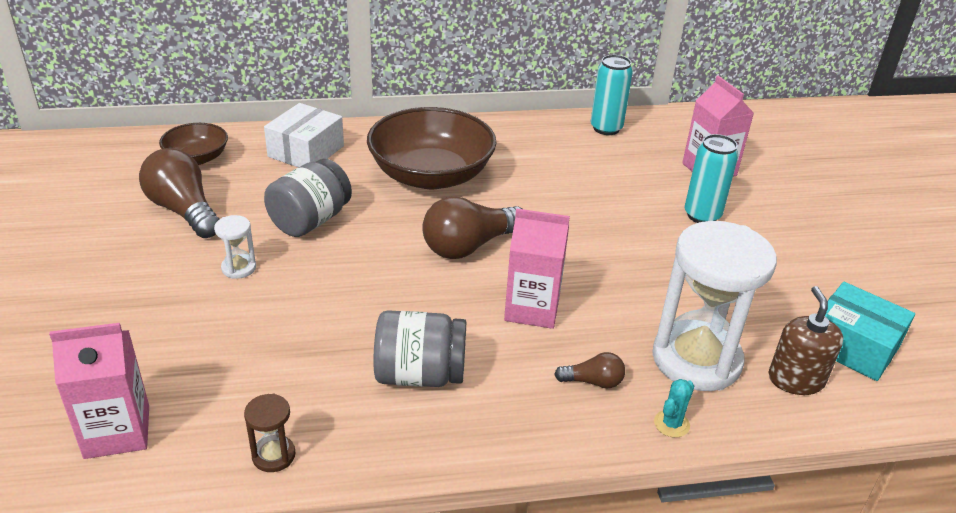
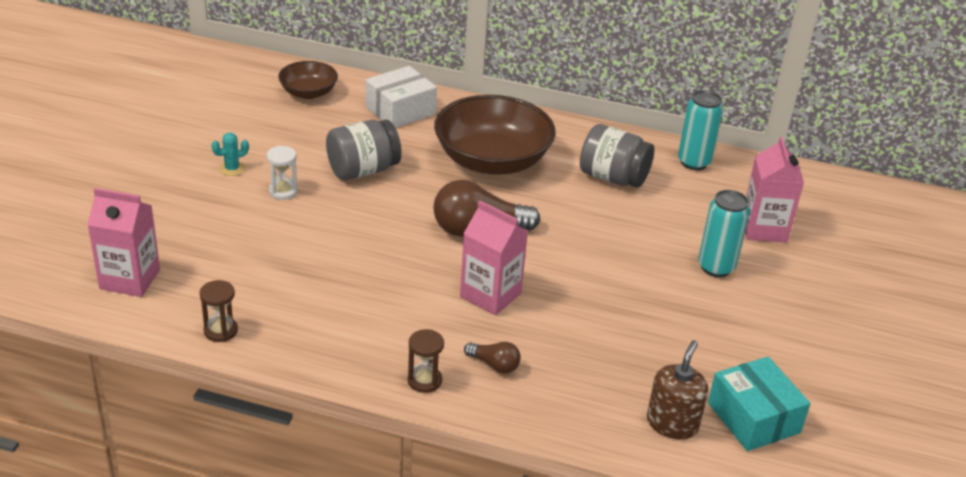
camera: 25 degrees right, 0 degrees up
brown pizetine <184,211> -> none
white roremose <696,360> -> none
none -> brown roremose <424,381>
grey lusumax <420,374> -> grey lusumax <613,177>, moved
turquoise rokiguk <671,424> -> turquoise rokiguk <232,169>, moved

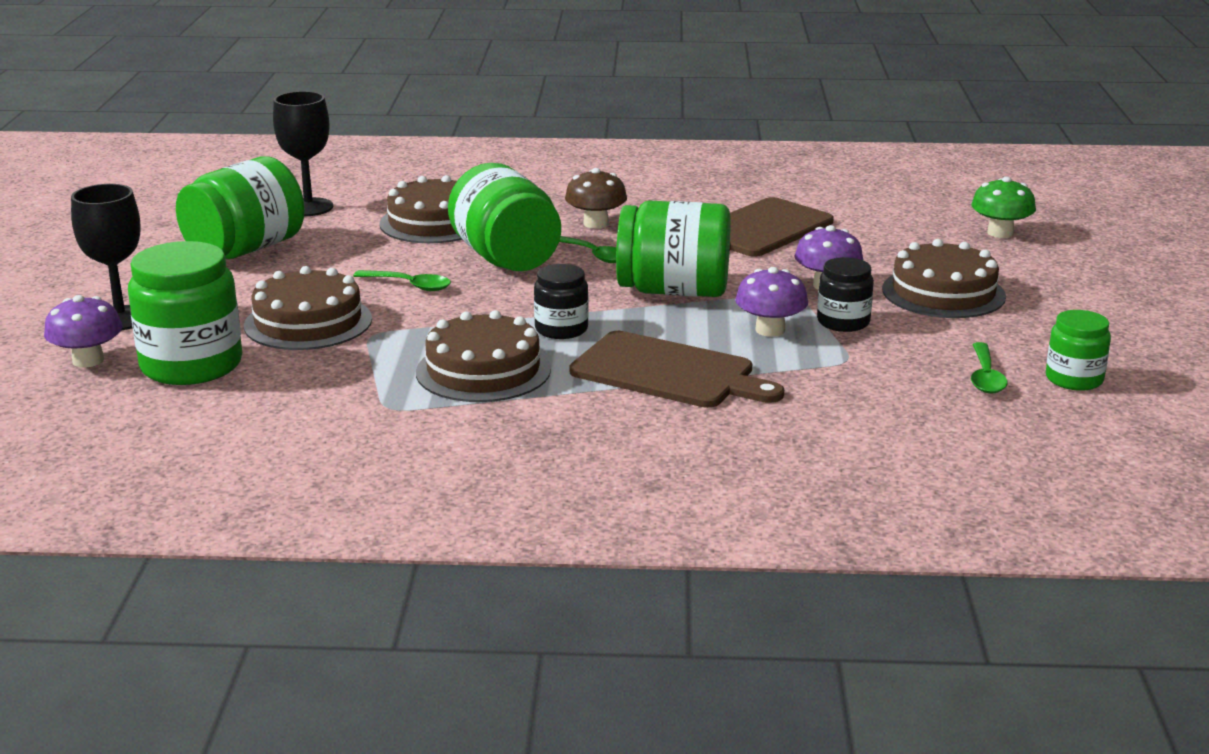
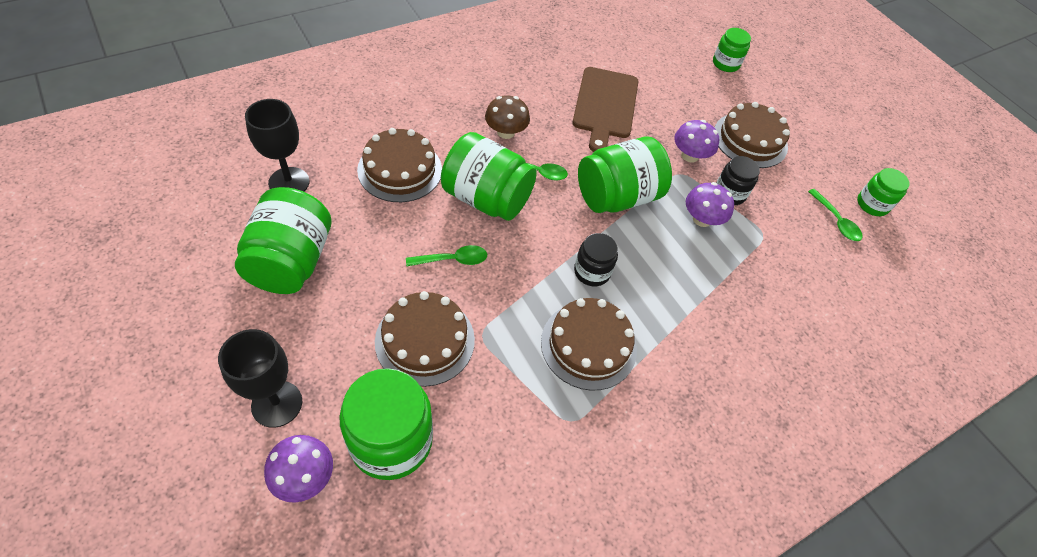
camera: 40 degrees left, 30 degrees up
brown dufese <668,372> -> none
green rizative <1000,233> -> green lusumax <725,63>

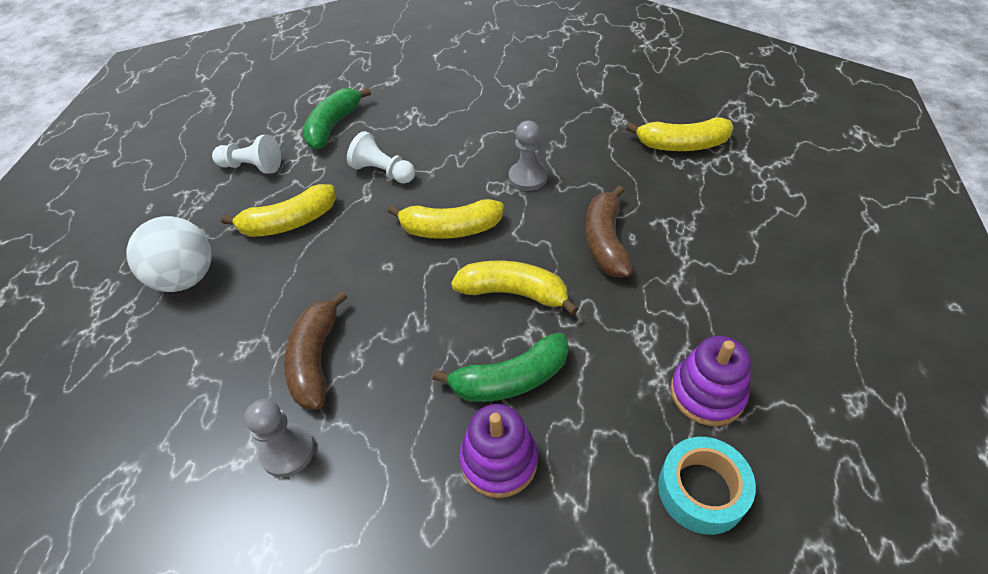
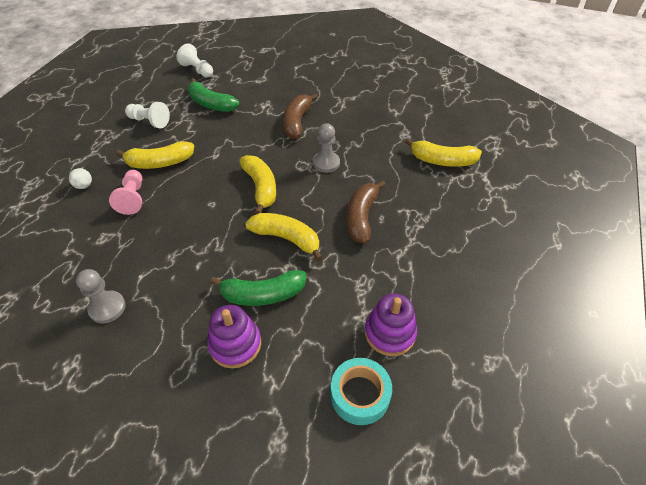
camera: 10 degrees right, 0 degrees up
none -> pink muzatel <133,198>
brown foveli <316,359> -> brown foveli <297,122>, moved
white muzatel <383,172> -> white muzatel <197,70>, moved
green foveli <333,126> -> green foveli <211,104>, 90 degrees counterclockwise
yellow foveli <450,229> -> yellow foveli <261,188>, 120 degrees counterclockwise
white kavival <186,278> -> white kavival <84,186>, x0.42

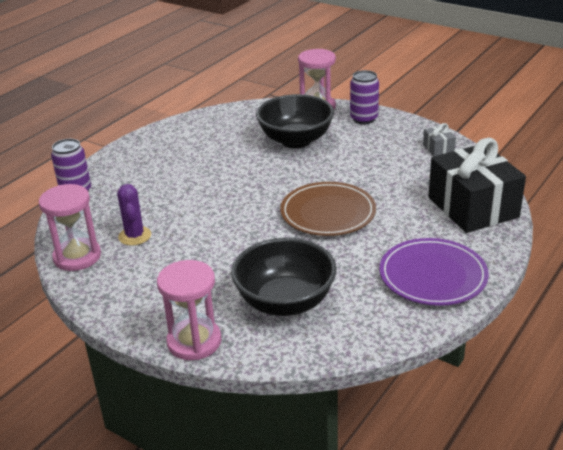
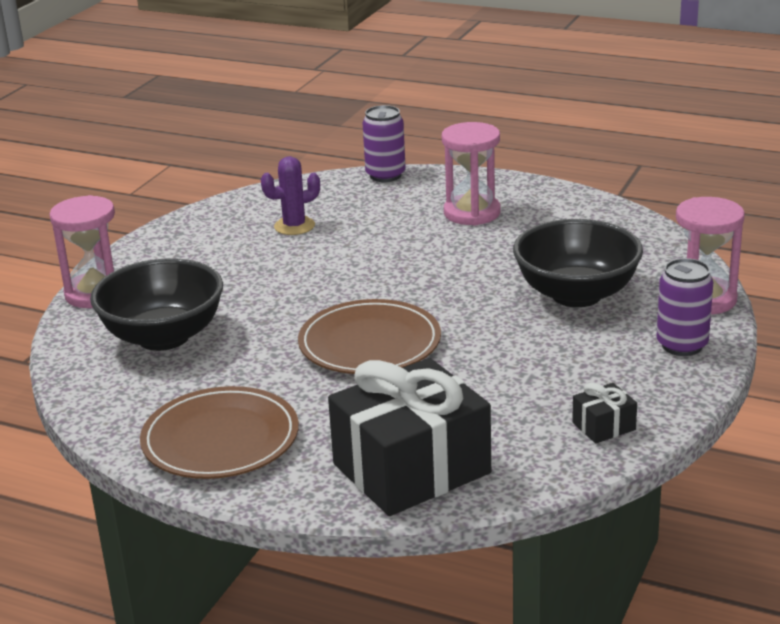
camera: 80 degrees right, 5 degrees down
pink roremose <77,257> -> pink roremose <472,213>, moved
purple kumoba <433,276> -> brown kumoba <220,439>
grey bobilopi <438,148> -> black bobilopi <603,426>

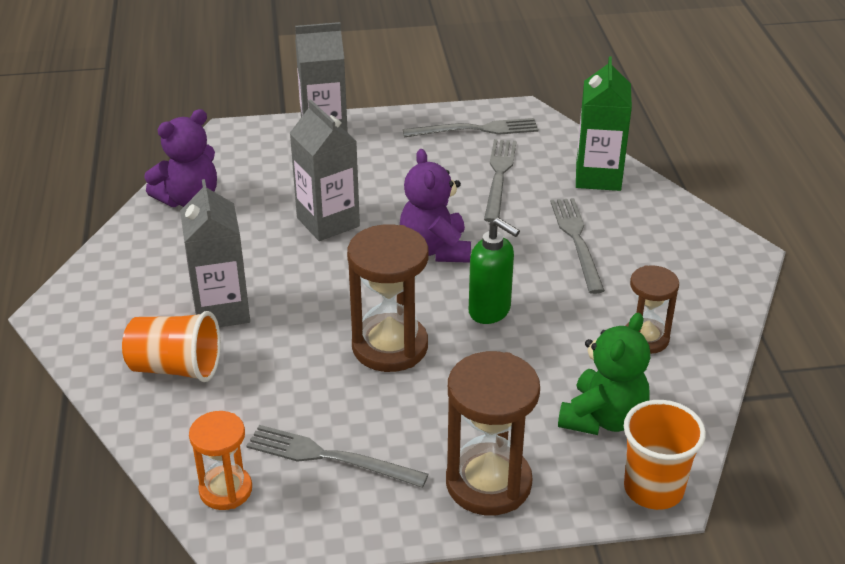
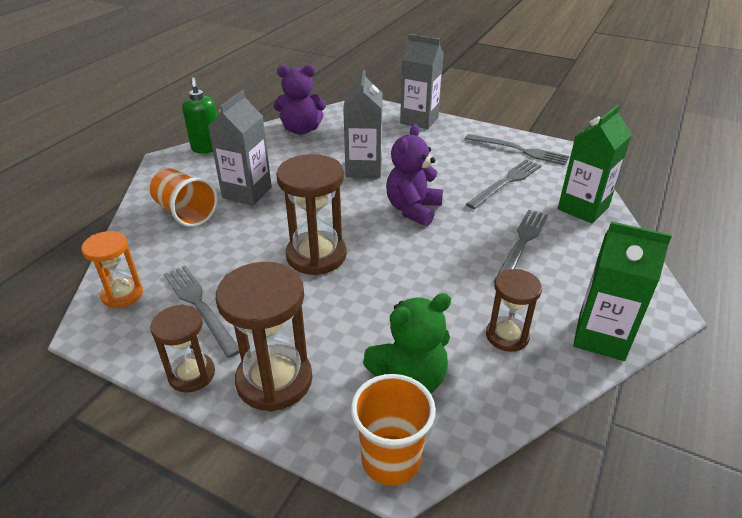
camera: 35 degrees right, 0 degrees up
none -> brown roremose <191,374>
none -> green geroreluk <601,337>
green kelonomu <490,311> -> green kelonomu <207,148>, moved

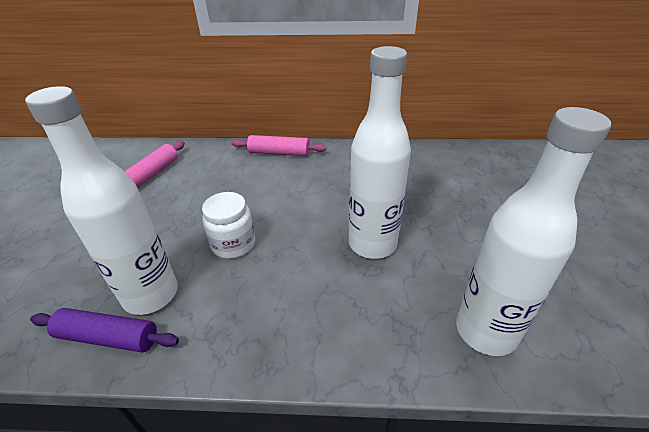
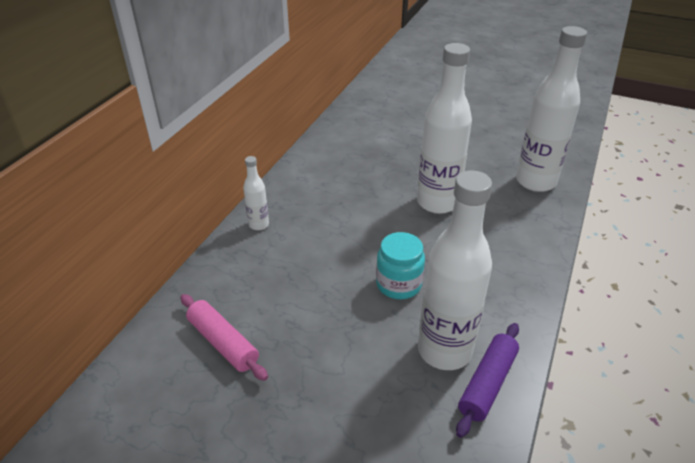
camera: 70 degrees left, 0 degrees up
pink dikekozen <279,153> -> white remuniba <258,225>
white lusumax <233,244> -> turquoise lusumax <398,284>

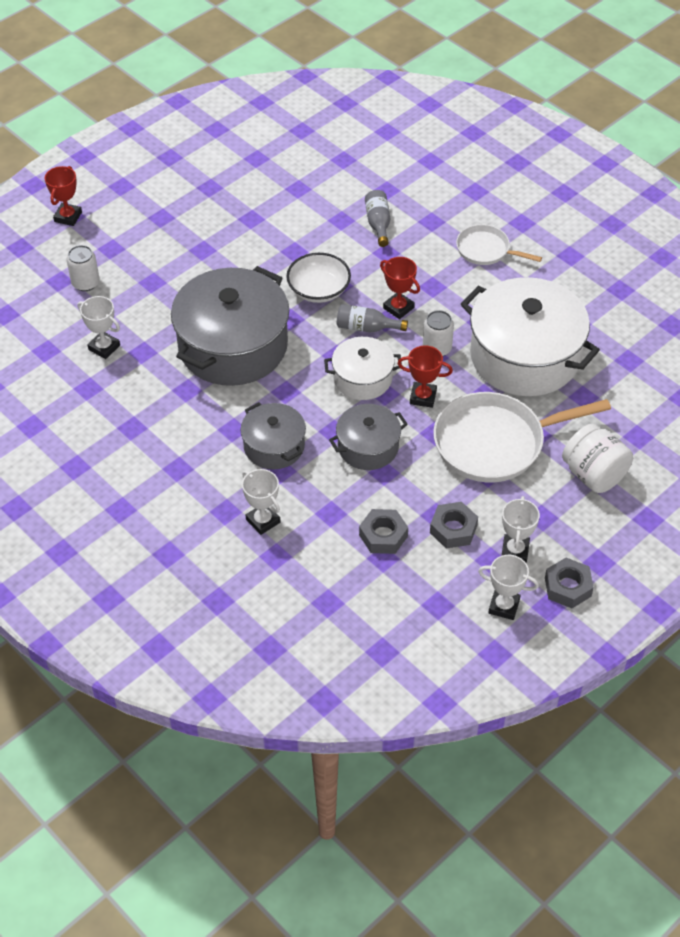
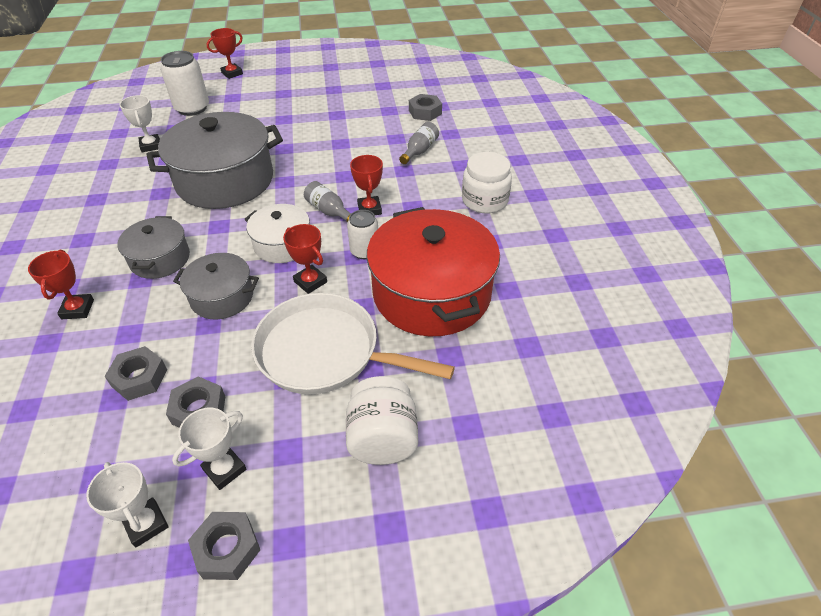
camera: 35 degrees right, 5 degrees down
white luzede <319,290> -> none
none -> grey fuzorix <425,112>
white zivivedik <486,250> -> white lusumax <484,200>
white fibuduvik <263,521> -> red fibuduvik <77,309>
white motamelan <525,356> -> red motamelan <431,293>
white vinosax <85,283> -> white vinosax <192,108>, x1.59

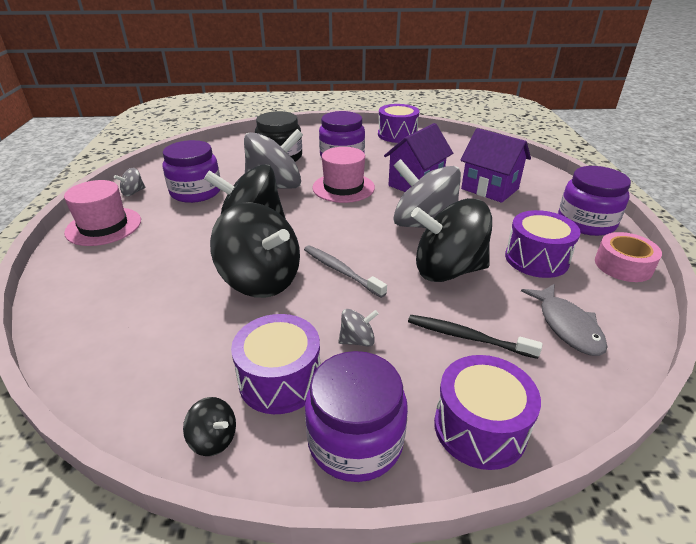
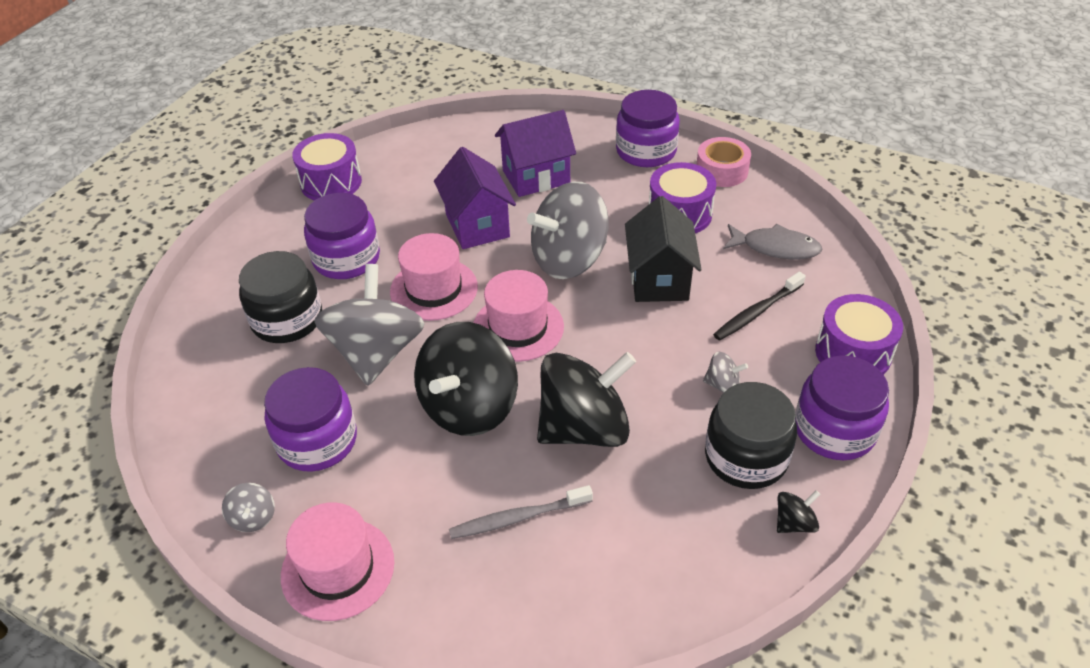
camera: 60 degrees left, 10 degrees up
none -> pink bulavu <518,327>
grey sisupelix <341,271> -> grey sisupelix <518,518>, moved
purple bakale <280,380> -> black lusumax <746,457>
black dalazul <447,270> -> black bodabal <659,279>
grey dalazul <357,340> -> grey dalazul <722,385>, 90 degrees clockwise

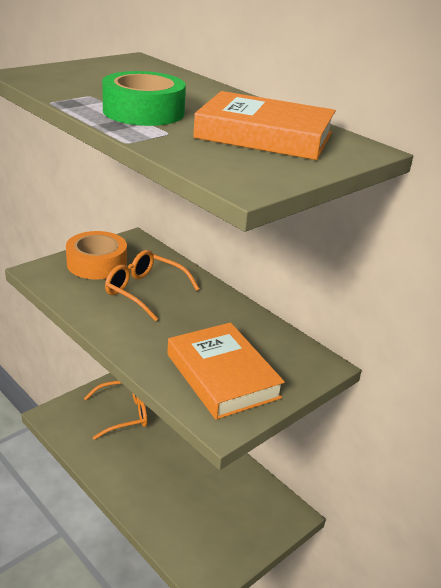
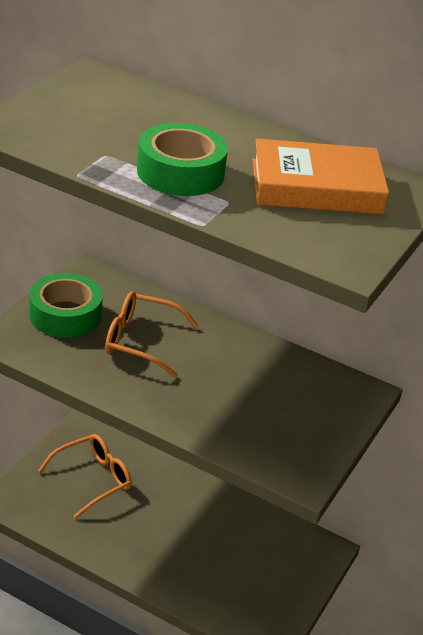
camera: 20 degrees left, 5 degrees up
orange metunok <222,376> -> none
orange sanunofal <97,264> -> green sanunofal <65,315>

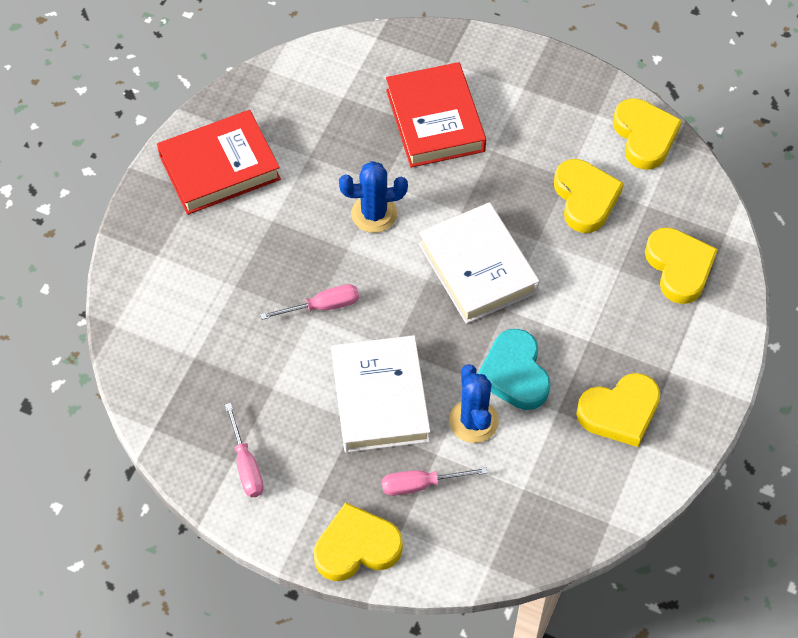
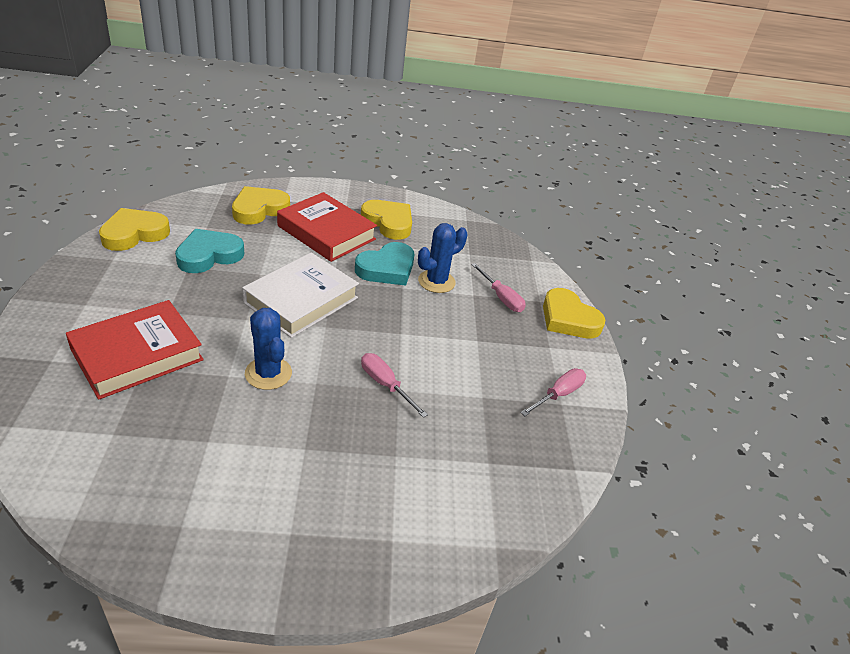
camera: 120 degrees left, 20 degrees down
white metunok <380,398> -> none
red metunok <219,167> -> red metunok <326,233>, moved
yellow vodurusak <585,198> -> turquoise vodurusak <209,255>

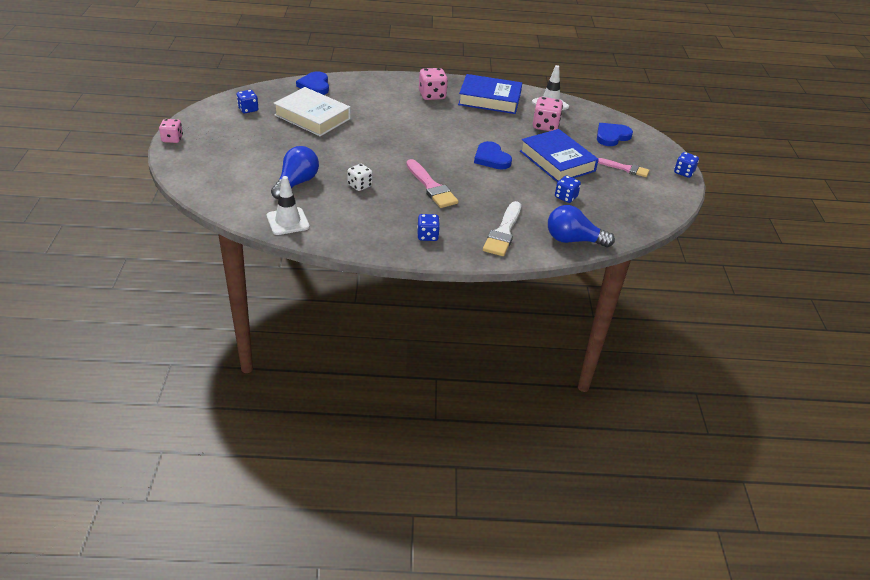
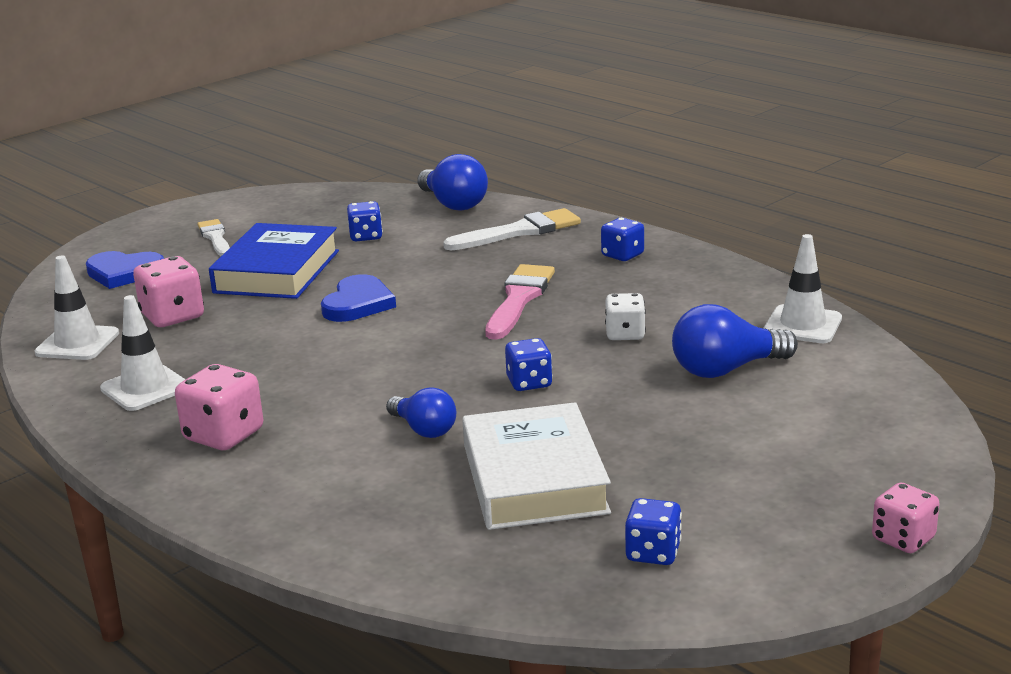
camera: 130 degrees left, 15 degrees down
blue vodurusak <315,86> -> none
none -> blue pizetine <424,429>
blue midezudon <683,172> -> blue midezudon <529,383>, moved
blue metunok <489,99> -> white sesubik <145,388>
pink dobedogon <625,168> -> white dobedogon <215,237>

